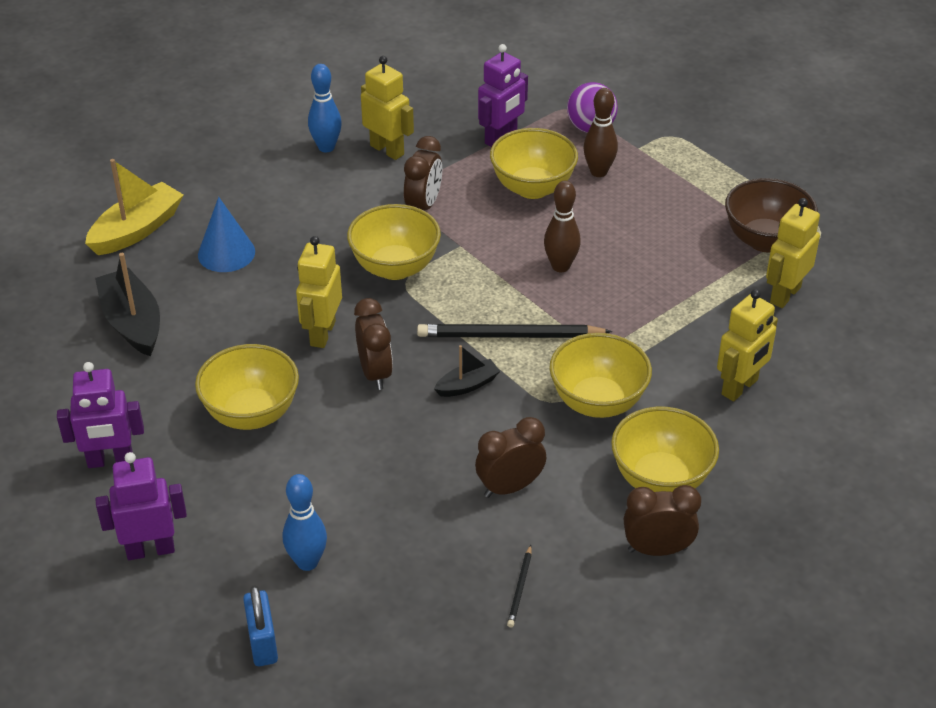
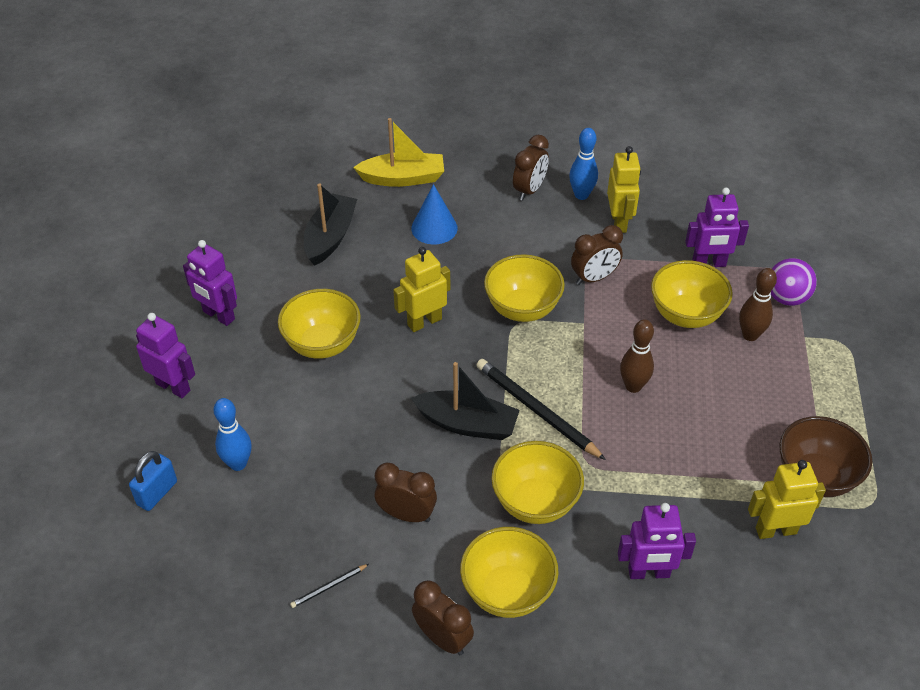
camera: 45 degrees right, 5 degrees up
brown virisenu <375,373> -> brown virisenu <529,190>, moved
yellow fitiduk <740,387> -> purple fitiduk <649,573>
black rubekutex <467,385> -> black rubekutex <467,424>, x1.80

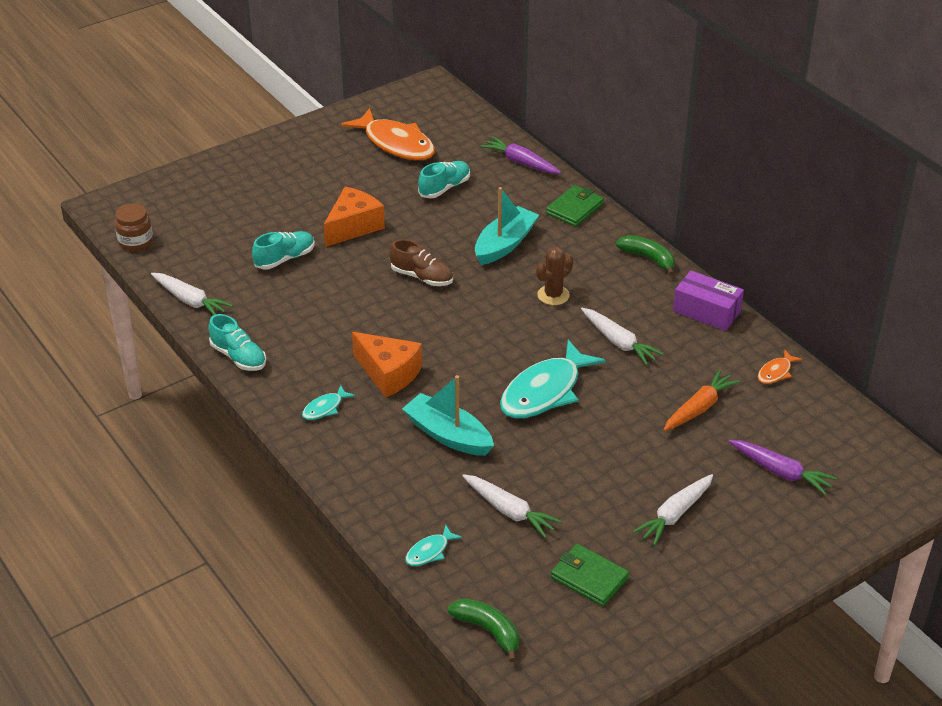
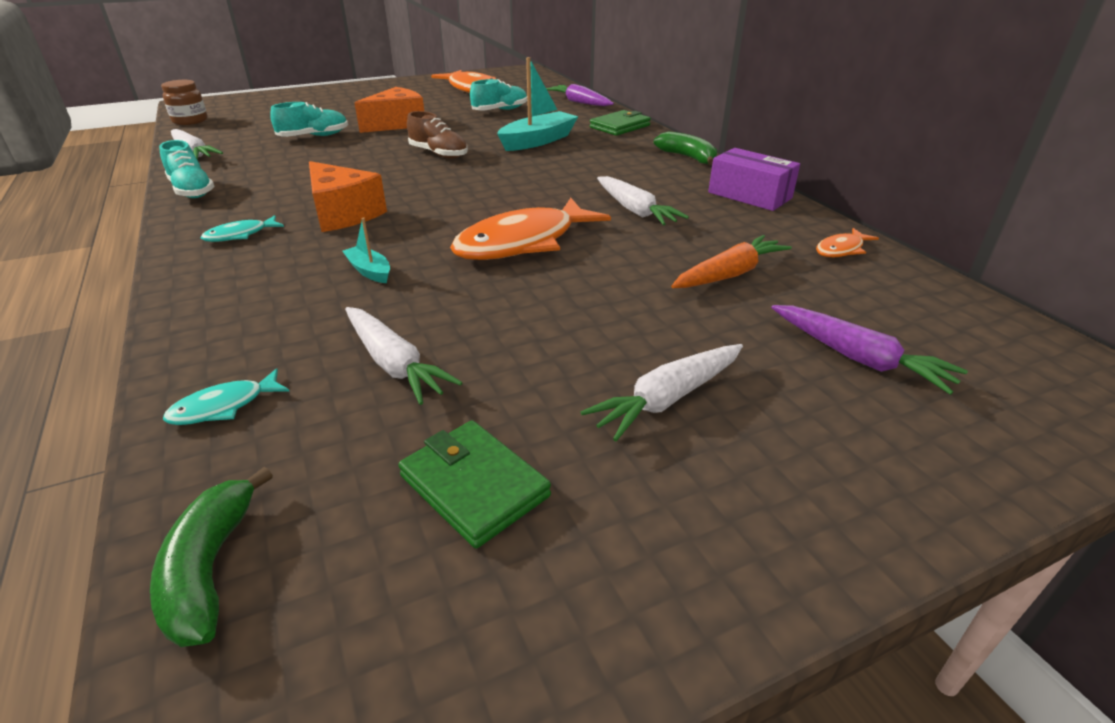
camera: 10 degrees right, 5 degrees down
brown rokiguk <553,295> -> none
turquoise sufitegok <545,391> -> orange sufitegok <523,242>
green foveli <488,631> -> green foveli <210,569>, 150 degrees counterclockwise
turquoise rubekutex <448,435> -> turquoise rubekutex <369,271>, x0.50

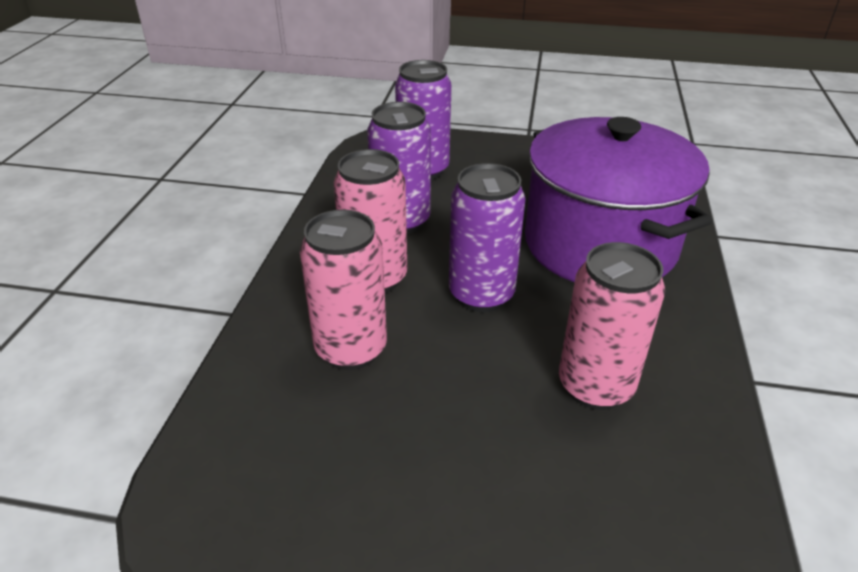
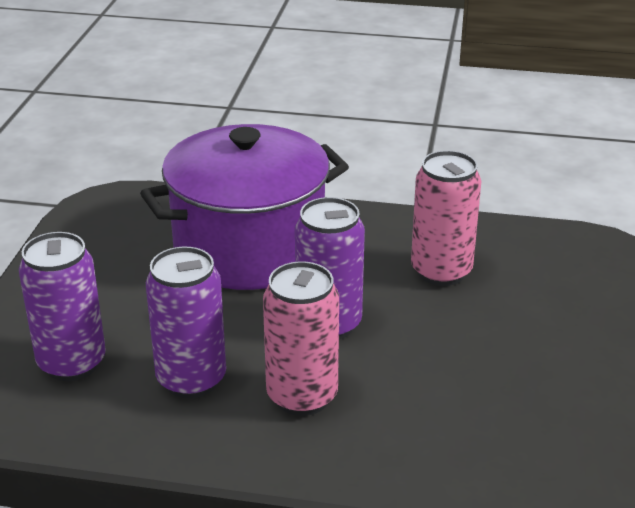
camera: 90 degrees left, 5 degrees down
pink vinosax <351,349> -> none

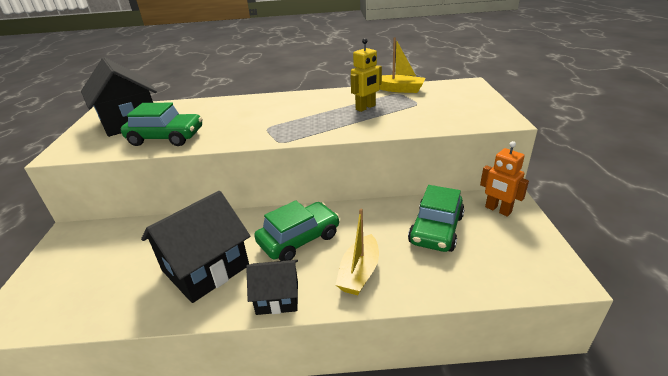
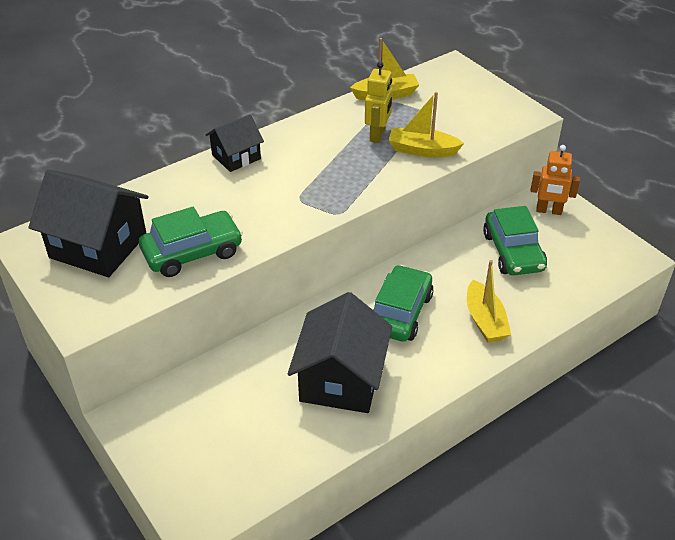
camera: 35 degrees left, 10 degrees up
none -> yellow rubekutex <422,150>
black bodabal <277,297> -> black bodabal <236,157>, moved

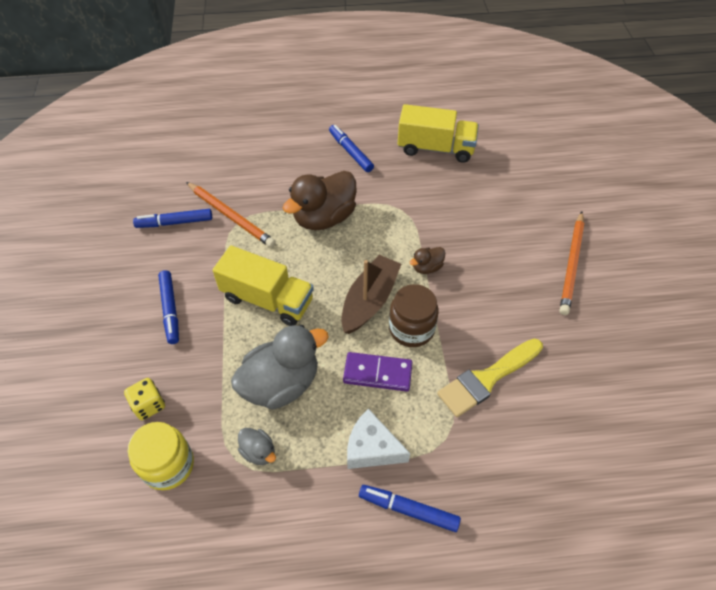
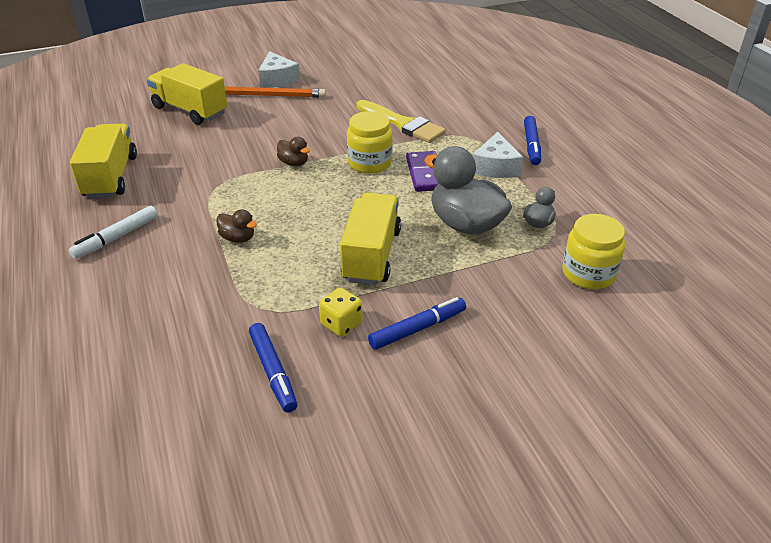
camera: 105 degrees left, 15 degrees down
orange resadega <231,216> -> none
brown rubekutex <369,300> -> none
none -> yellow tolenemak <190,110>
none -> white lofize <277,79>
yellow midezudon <149,405> -> yellow midezudon <341,324>, moved
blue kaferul <350,152> -> white kaferul <116,238>
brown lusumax <411,329> -> yellow lusumax <370,163>
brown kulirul <324,218> -> brown kulirul <238,238>, x0.46

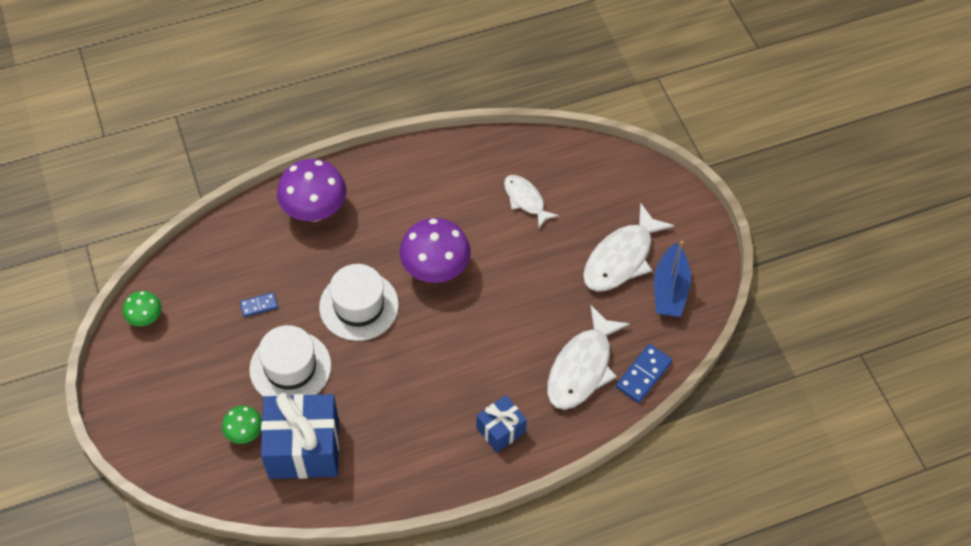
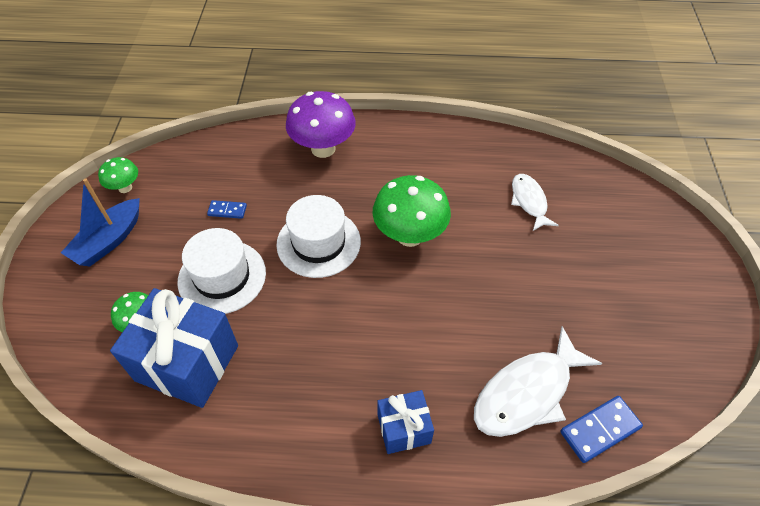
camera: 25 degrees right, 5 degrees down
white sufitegok <621,258> -> none
blue rubekutex <670,289> -> blue rubekutex <109,241>, moved
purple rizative <435,270> -> green rizative <410,235>

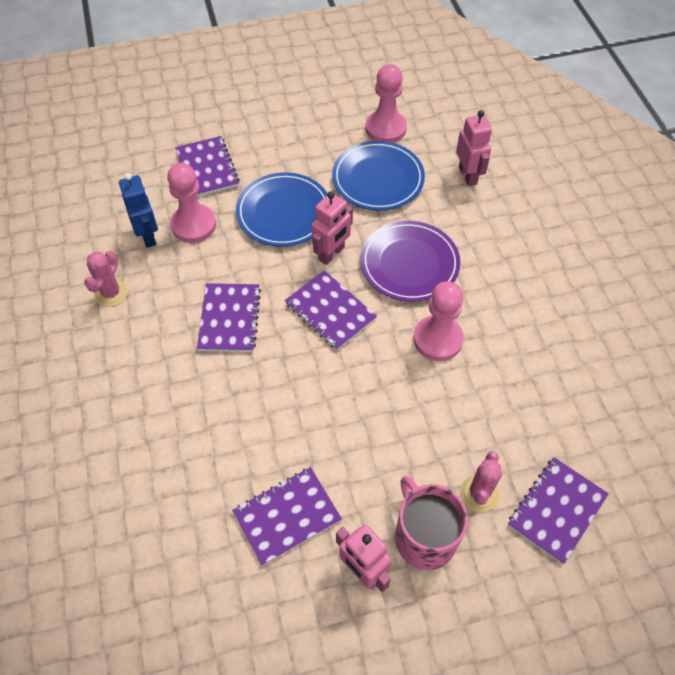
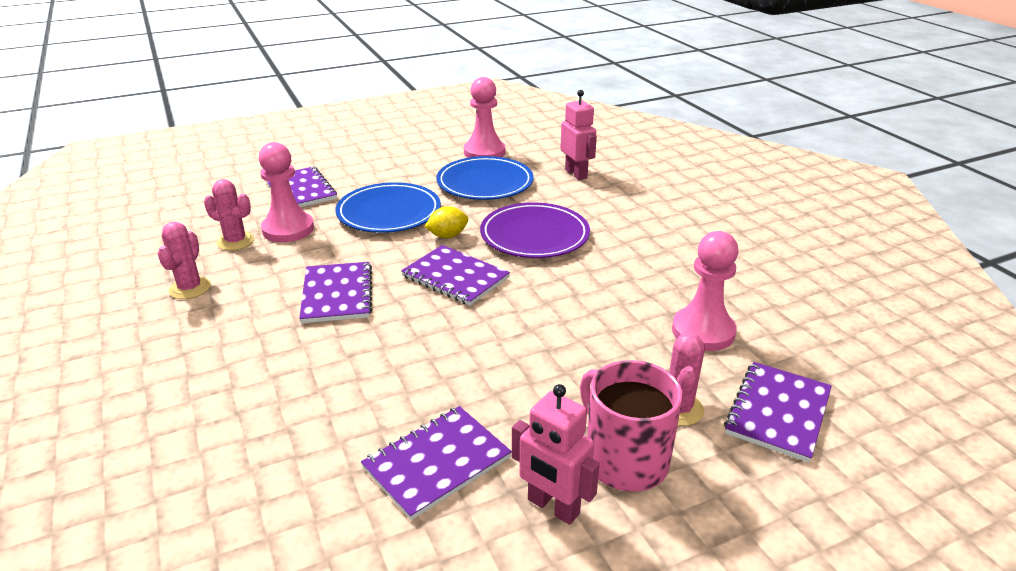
camera: 10 degrees left, 25 degrees down
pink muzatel <438,339> -> pink muzatel <703,331>, moved
blue fitiduk <148,236> -> pink rokiguk <235,241>
pink fitiduk <331,254> -> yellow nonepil <447,236>

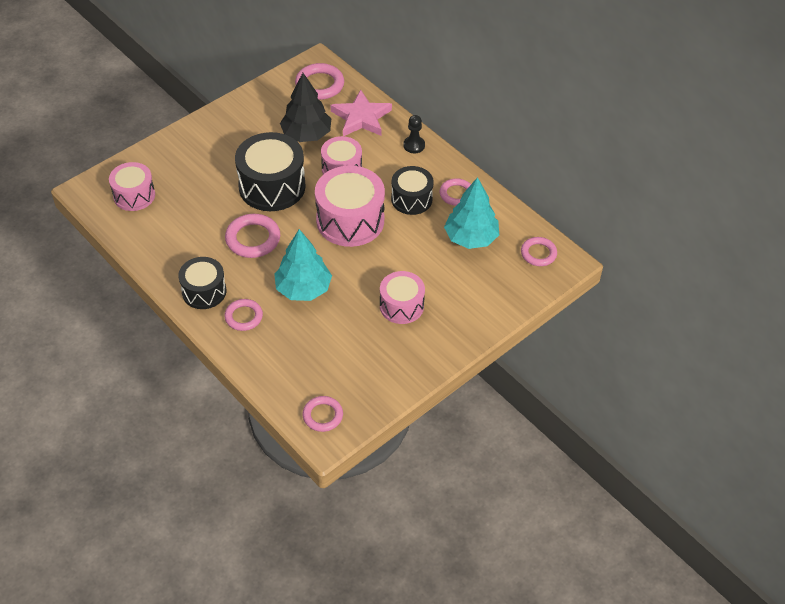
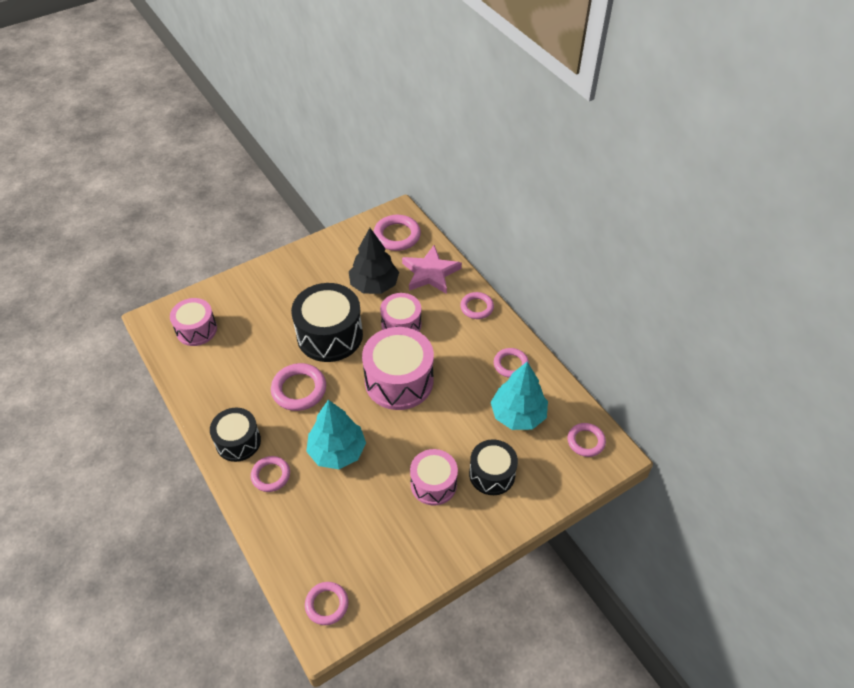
camera: 10 degrees right, 0 degrees up
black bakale <411,199> -> black bakale <492,474>, moved
black muzatel <414,145> -> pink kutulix <477,307>

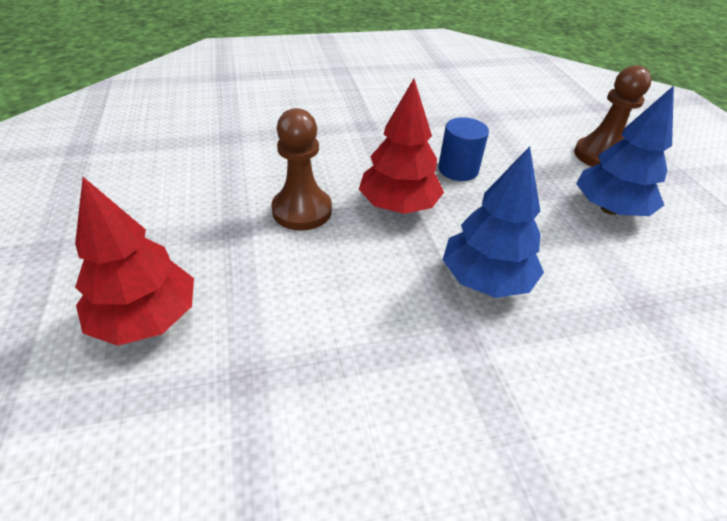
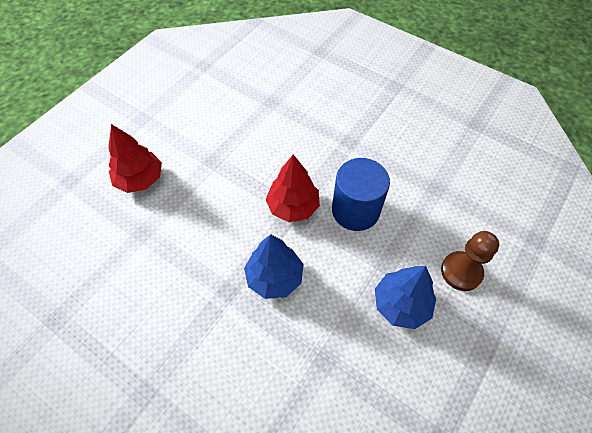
camera: 50 degrees right, 15 degrees up
brown muzatel <302,210> -> none
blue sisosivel <458,170> -> blue sisosivel <355,210>, x1.66

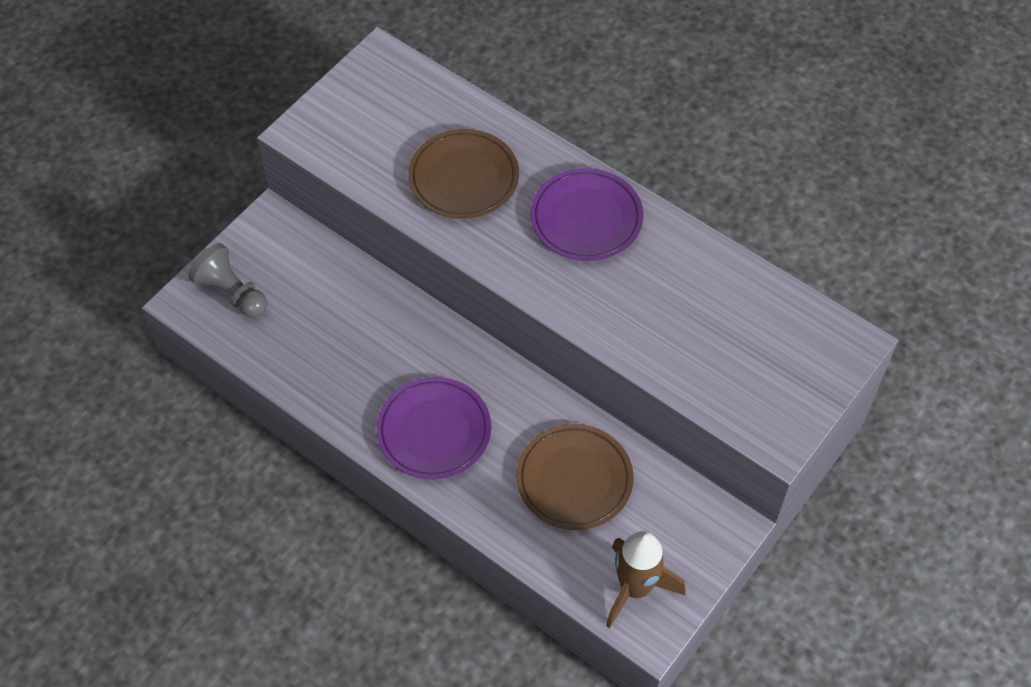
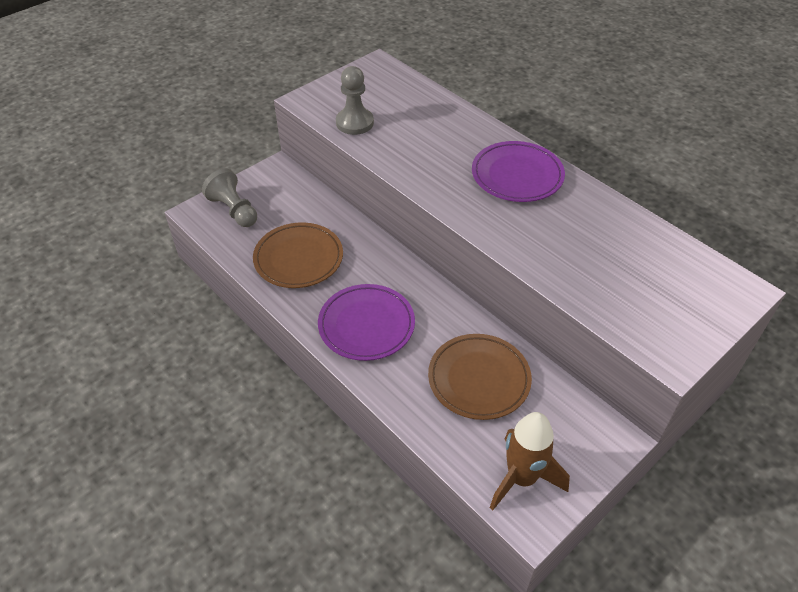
camera: 10 degrees right, 10 degrees down
none -> grey muzatel <354,123>
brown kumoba <464,178> -> brown kumoba <298,258>, moved

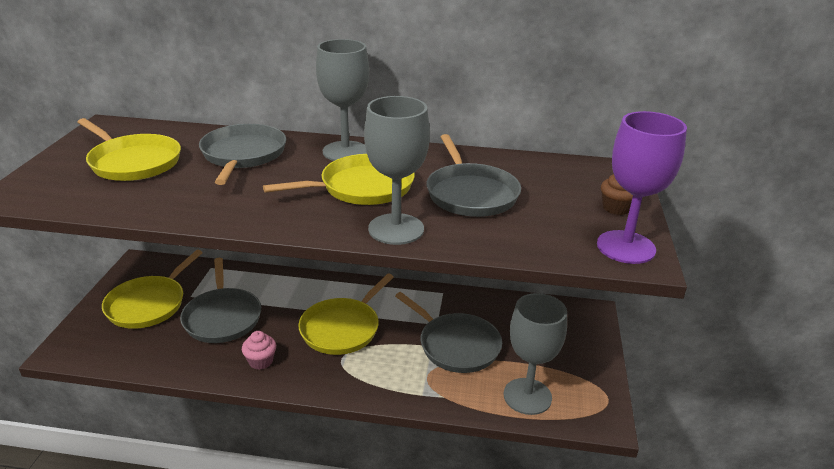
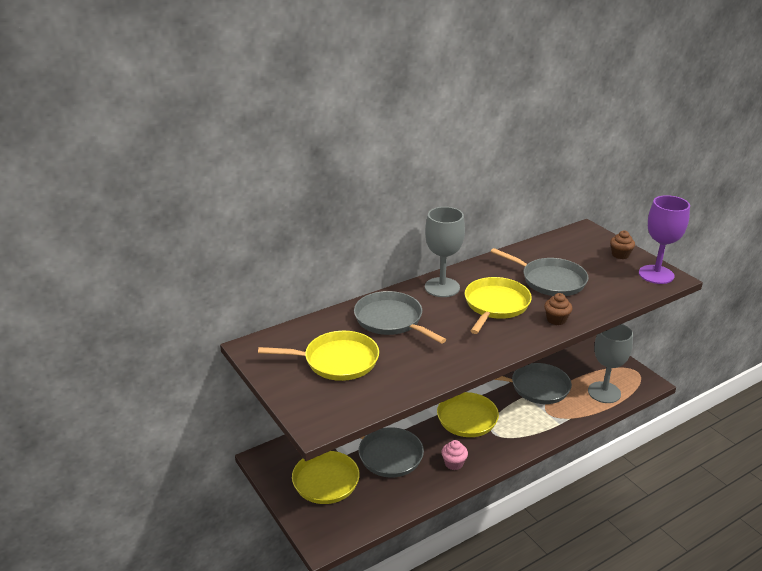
camera: 40 degrees left, 0 degrees up
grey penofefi <396,229> -> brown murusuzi <556,319>

